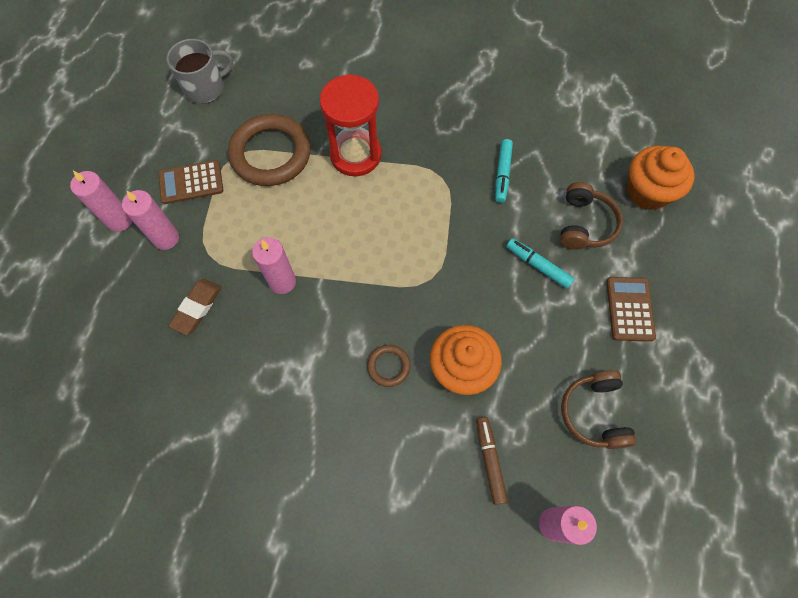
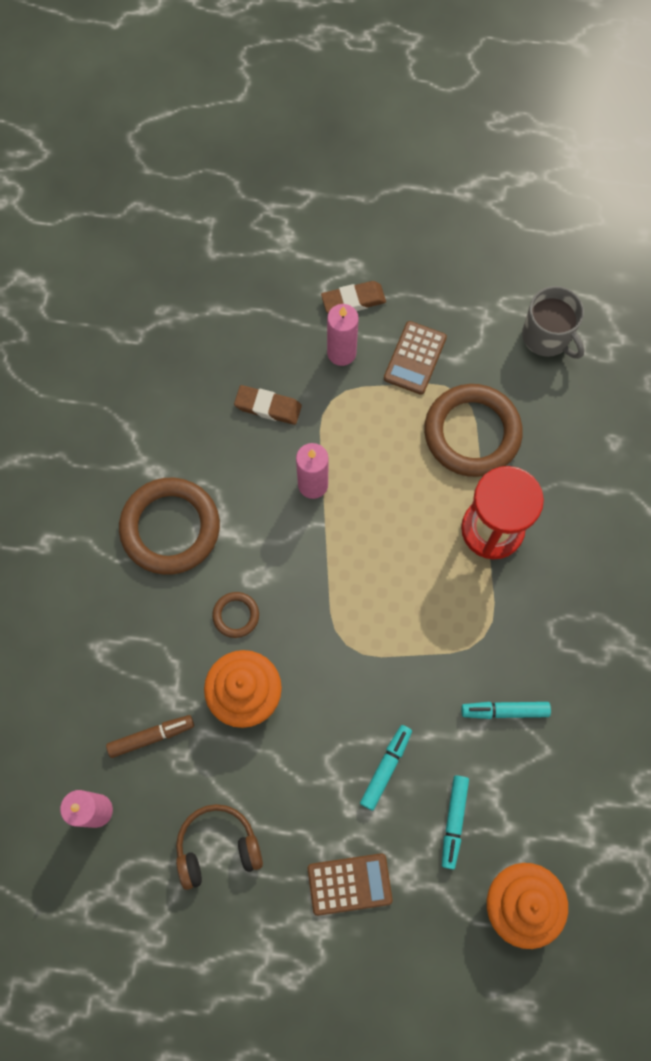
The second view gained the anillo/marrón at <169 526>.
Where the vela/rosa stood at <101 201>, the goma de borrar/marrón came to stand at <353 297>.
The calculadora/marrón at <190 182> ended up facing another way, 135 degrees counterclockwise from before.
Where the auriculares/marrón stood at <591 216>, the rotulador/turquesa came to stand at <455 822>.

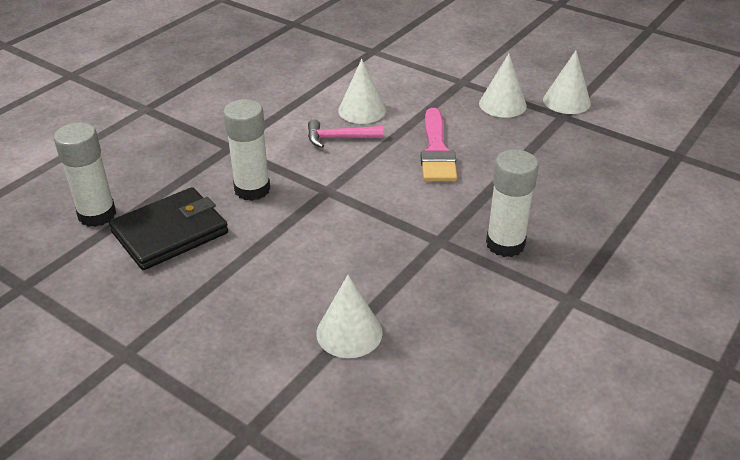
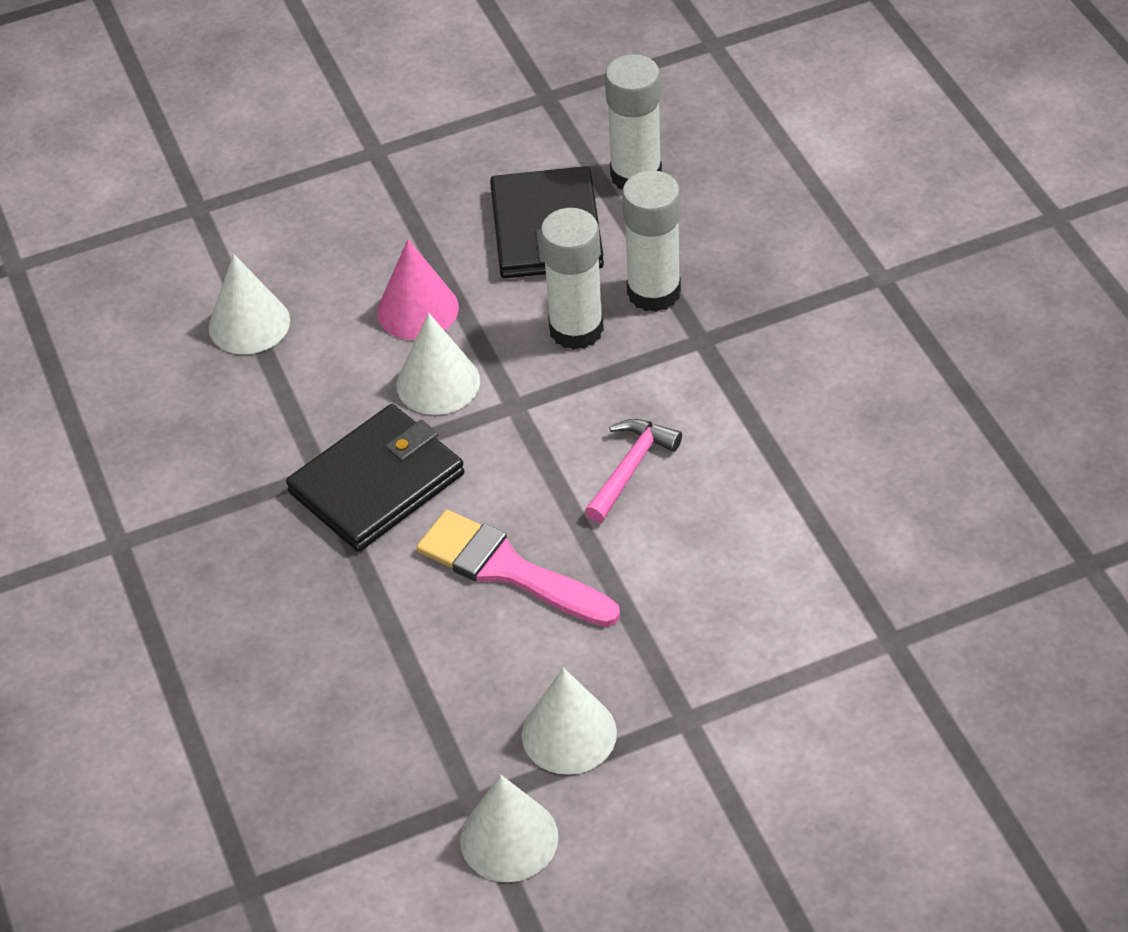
The second view gained the cartera/negro at <375 478>.
The second view gained the cono/rosa at <418 289>.
The cono/blanco ended up elsewhere, having gone from <362 91> to <438 364>.
The barra de pegamento/blanco ended up elsewhere, having gone from <512 203> to <651 241>.

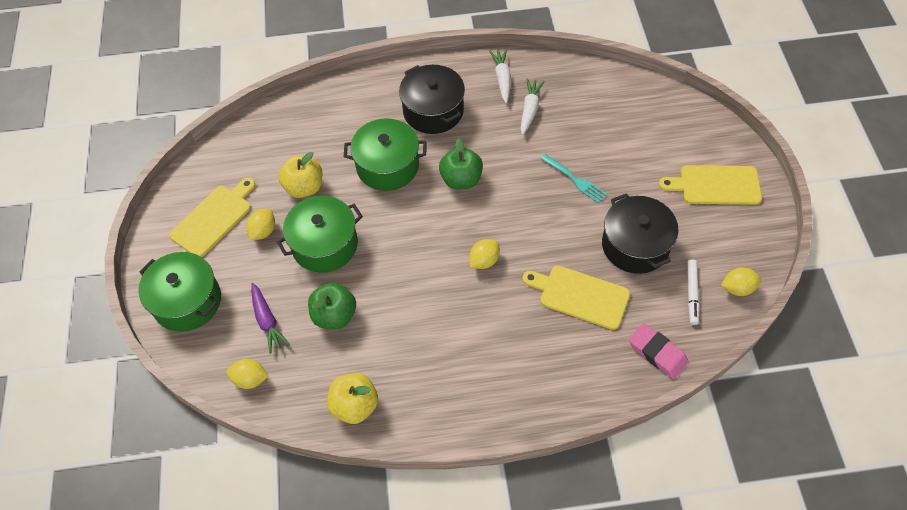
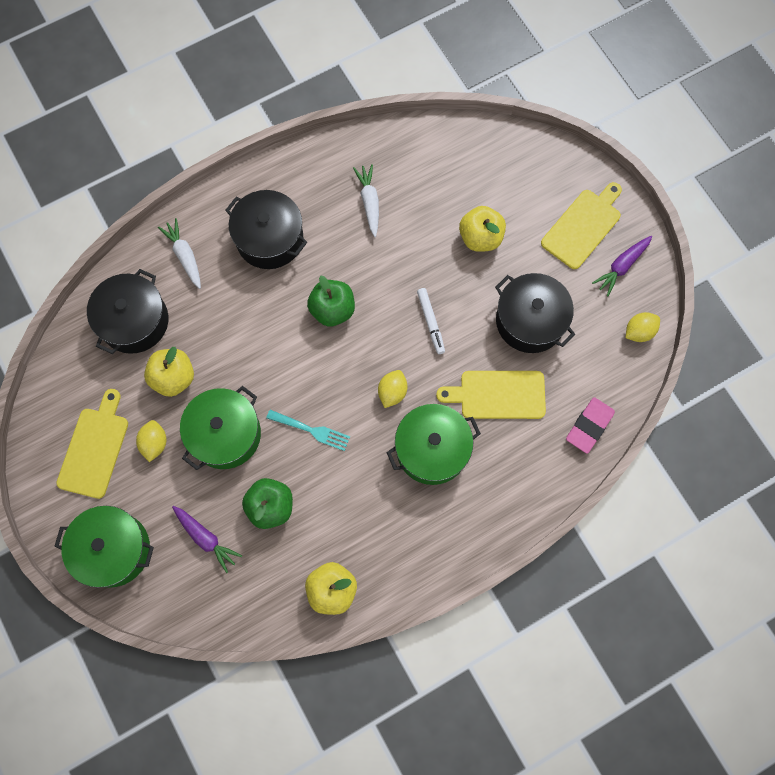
The second view gained the olla/negro at <127 311>.
The zanahoria/blanco ended up elsewhere, having gone from <500 76> to <179 253>.
The tenedor/turquesa ended up elsewhere, having gone from <574 179> to <308 430>.
The olla/verde ended up elsewhere, having gone from <385 154> to <434 444>.
The rotulador/blanco ended up elsewhere, having gone from <693 292> to <431 321>.
The second view gained the manzana/amarillo at <482 229>.
The tabla de cortar/amarillo at <710 185> ended up facing another way, 150 degrees clockwise from before.
The goma de borrar/rosa at <659 351> ended up facing another way, 75 degrees counterclockwise from before.
The second view gained the zanahoria/morado at <622 266>.
The second view lost the limón/amarillo at <247 374>.

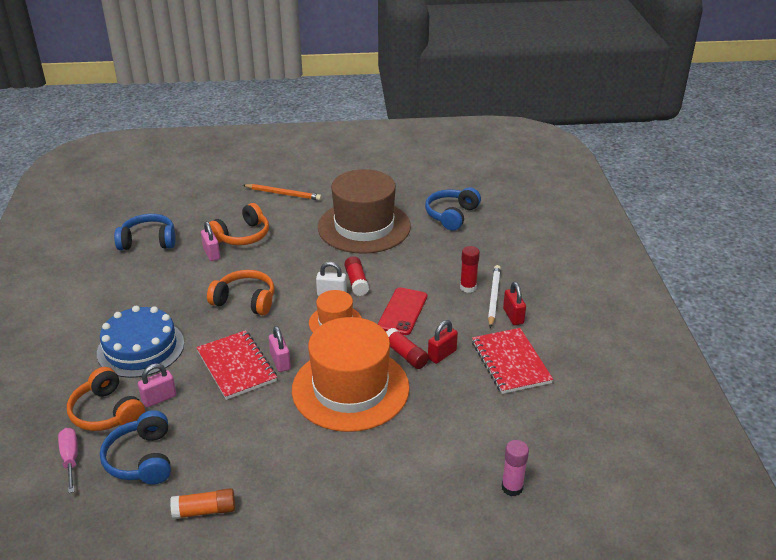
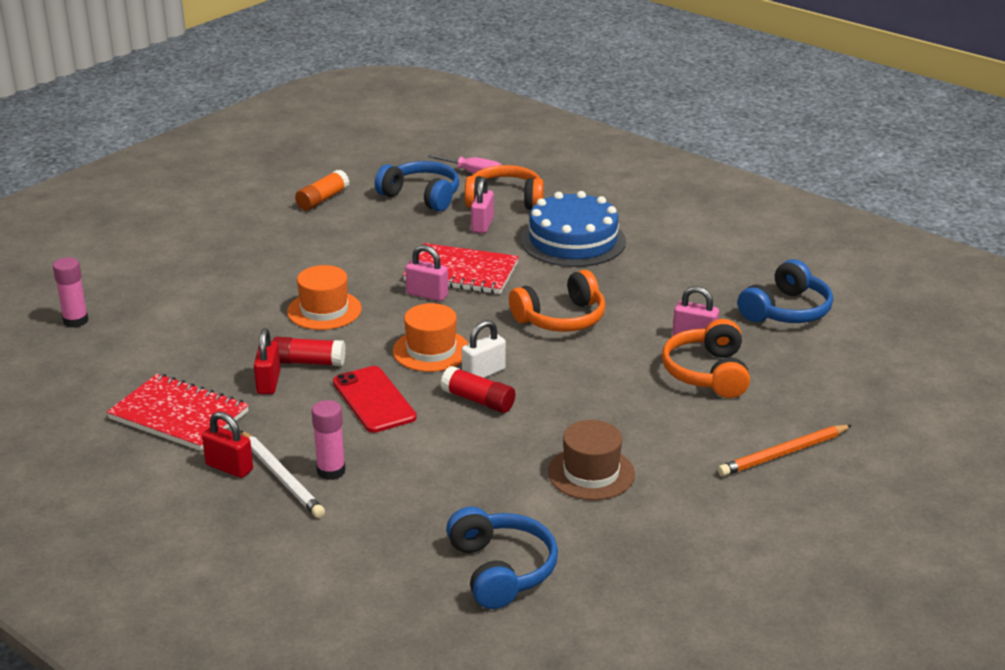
The size of the sombrero/naranja at <351 374> changed by a factor of 0.50.
What was the barra de pegamento/rojo at <470 269> turned into the barra de pegamento/rosa at <328 440>.
The size of the sombrero/marrón at <364 211> changed by a factor of 0.50.

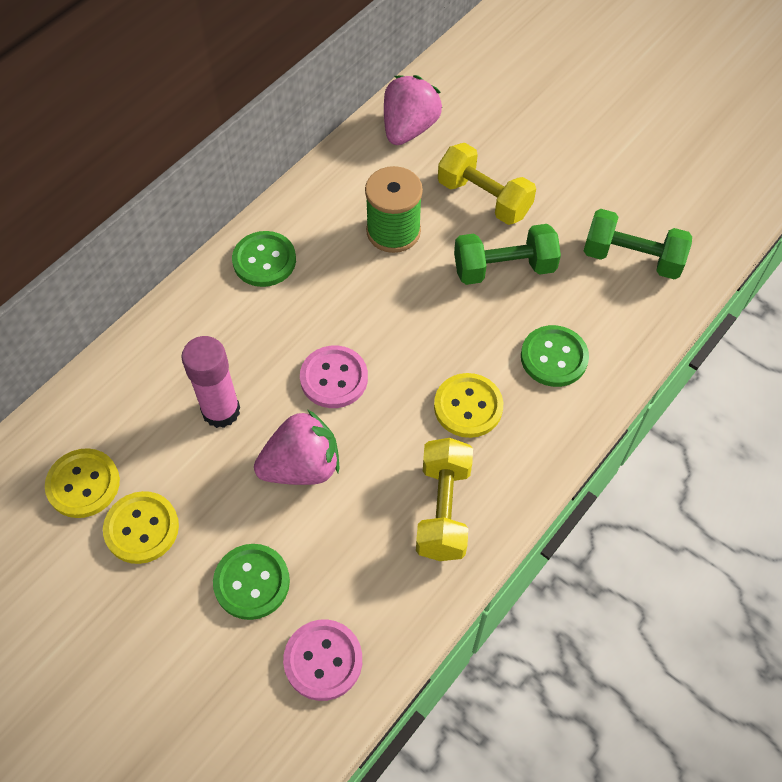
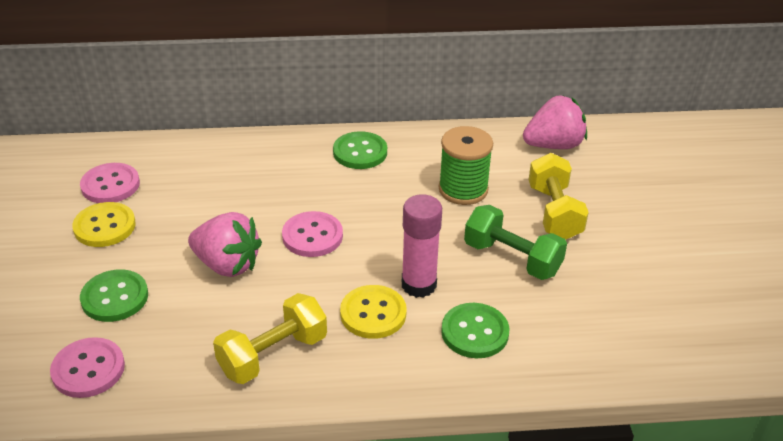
What was the botón/amarillo at <82 483> turned into the botón/rosa at <110 183>.
The barra de pegamento/rosa ended up elsewhere, having gone from <210 382> to <422 246>.
The second view lost the mancuerna/verde at <638 244>.

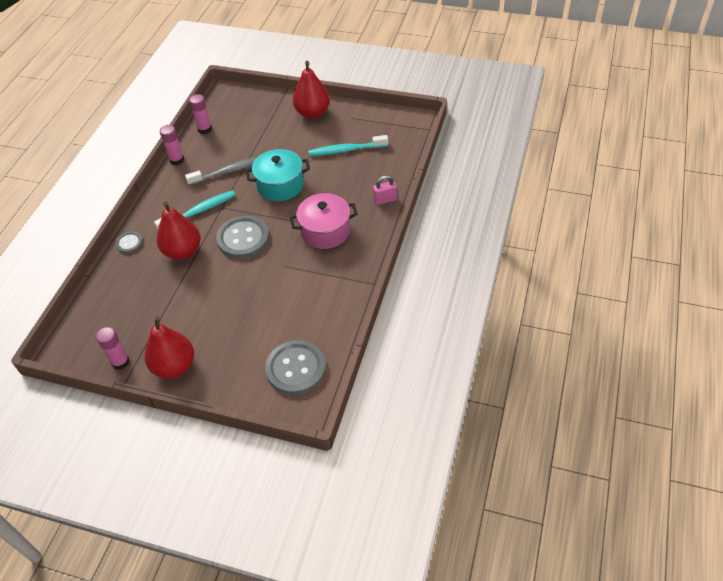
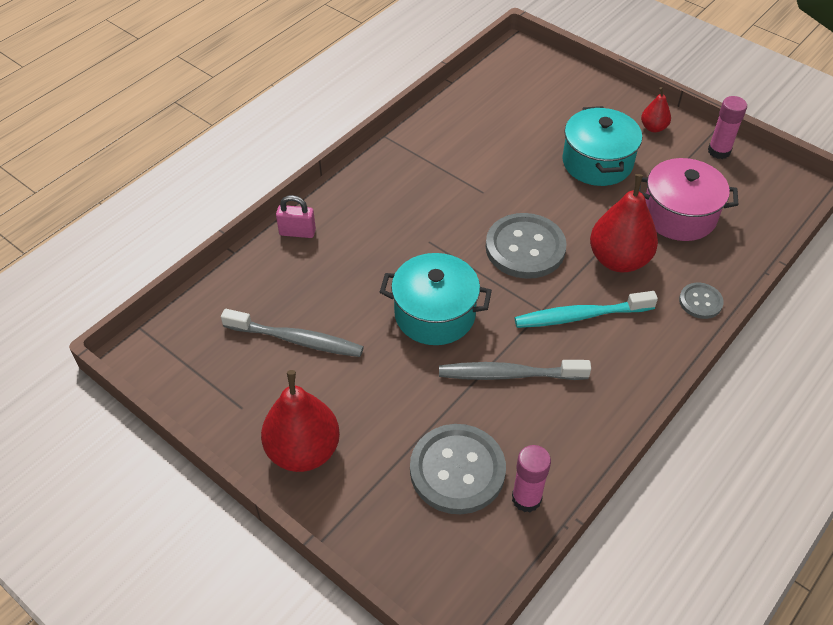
What was the cepillo de dientes/turquesa at <348 145> turned into the cepillo de dientes/gris at <292 333>.
The botón/gris ended up elsewhere, having gone from <295 367> to <458 469>.
The second view gained the olla/turquesa at <602 146>.
The olla/rosa ended up elsewhere, having gone from <323 221> to <689 199>.
The size of the pera/rojo at <169 347> changed by a factor of 0.50.
The second view lost the barra de pegamento/rosa at <172 145>.

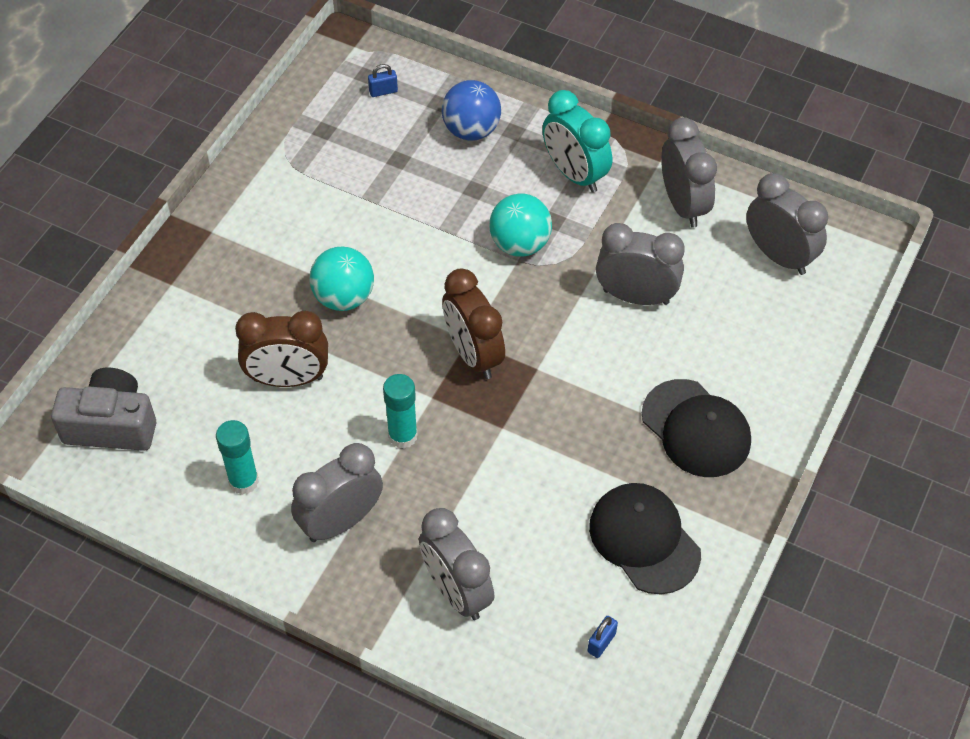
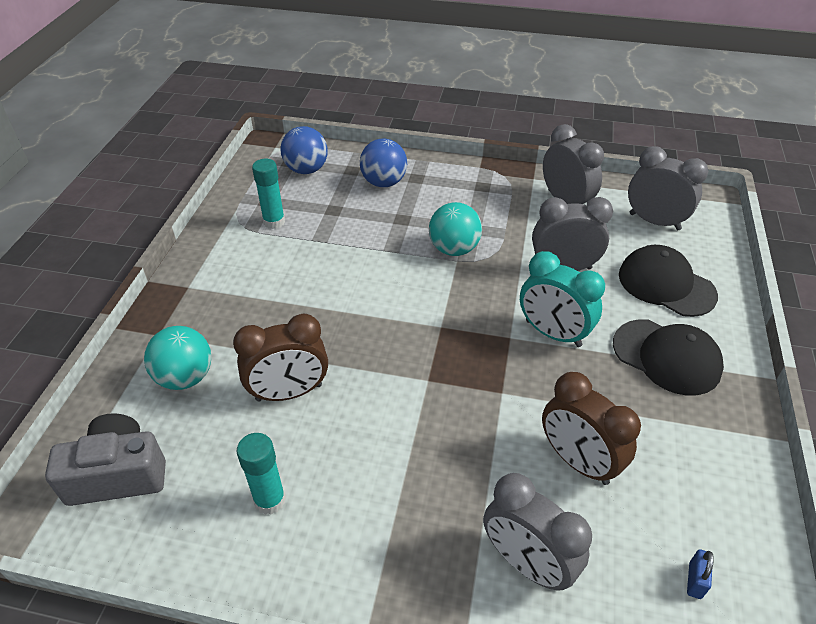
The pelota/turquesa ended up elsewhere, having gone from <341 279> to <178 358>.
The barra de pegamento/turquesa ended up elsewhere, having gone from <400 411> to <268 194>.
Where the candado/azul stood at <383 80>, the pelota/azul came to stand at <304 150>.
The despertador/turquesa ended up elsewhere, having gone from <577 141> to <562 299>.
The despertador/marrón ended up elsewhere, having gone from <473 324> to <591 428>.
The gorra/negro ended up elsewhere, having gone from <645 538> to <668 281>.
The second view lost the despertador/gris at <337 492>.

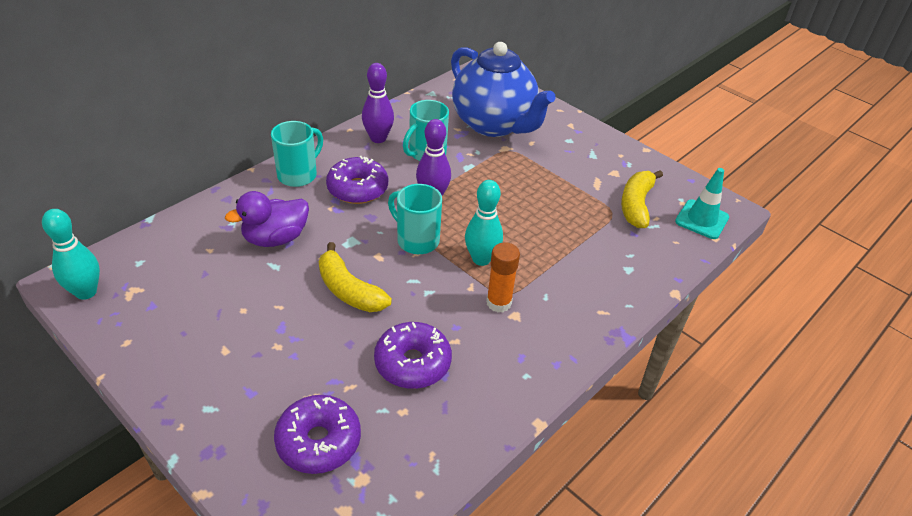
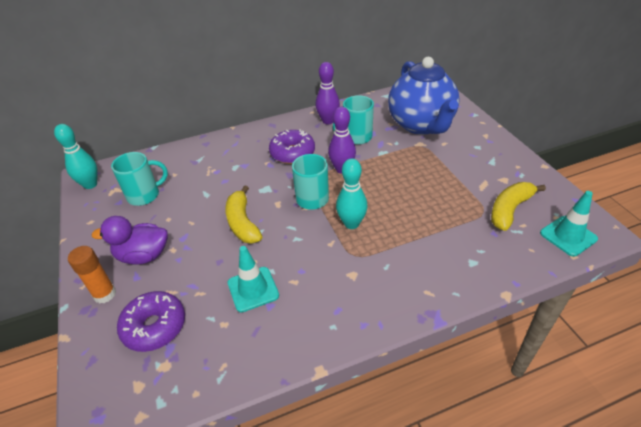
The barra de pegamento/naranja ended up elsewhere, having gone from <503 277> to <92 274>.
The pato/morado ended up elsewhere, having gone from <267 219> to <129 240>.
The taza/turquesa ended up elsewhere, having gone from <297 154> to <139 179>.
Where the rosquilla/morado stood at <413 355>, the cono de tráfico/turquesa came to stand at <253 279>.

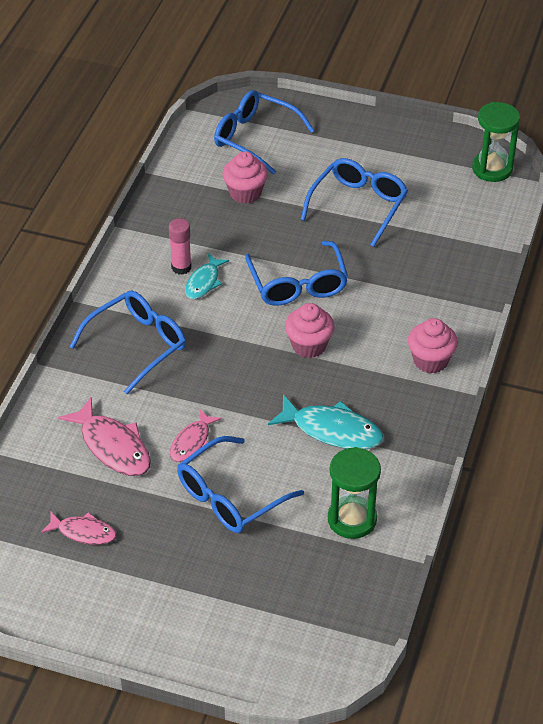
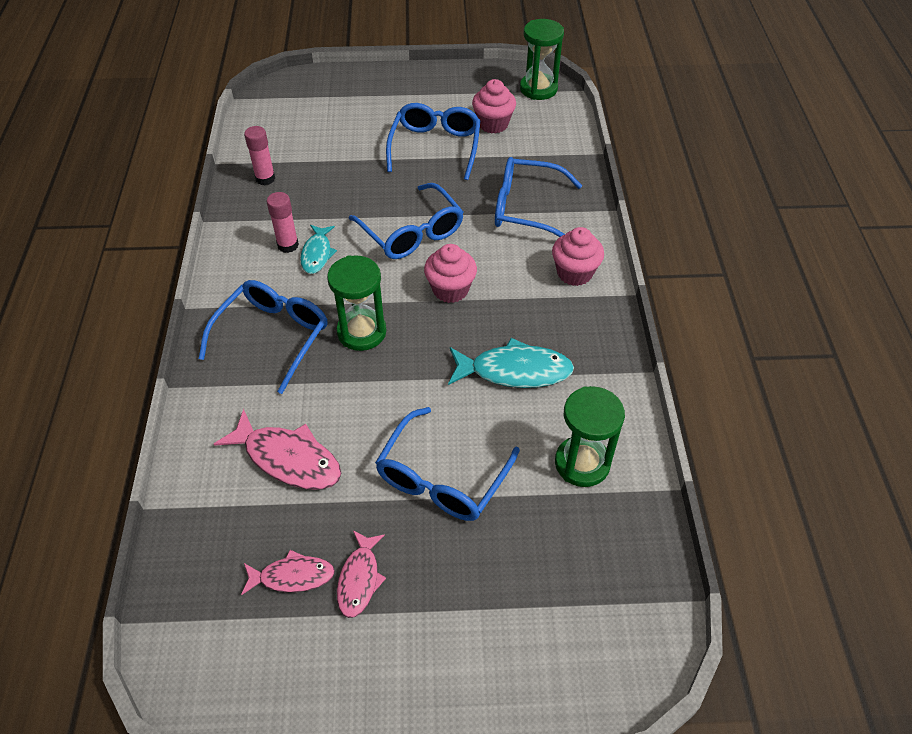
The second view gained the barra de pegamento/rosa at <259 155>.
The second view gained the reloj de arena/verde at <357 303>.
The pez/rosa ended up elsewhere, having gone from <196 435> to <361 574>.
The magdalena/rosa ended up elsewhere, having gone from <245 177> to <494 106>.
The gafas/azul ended up elsewhere, having gone from <264 132> to <538 197>.

